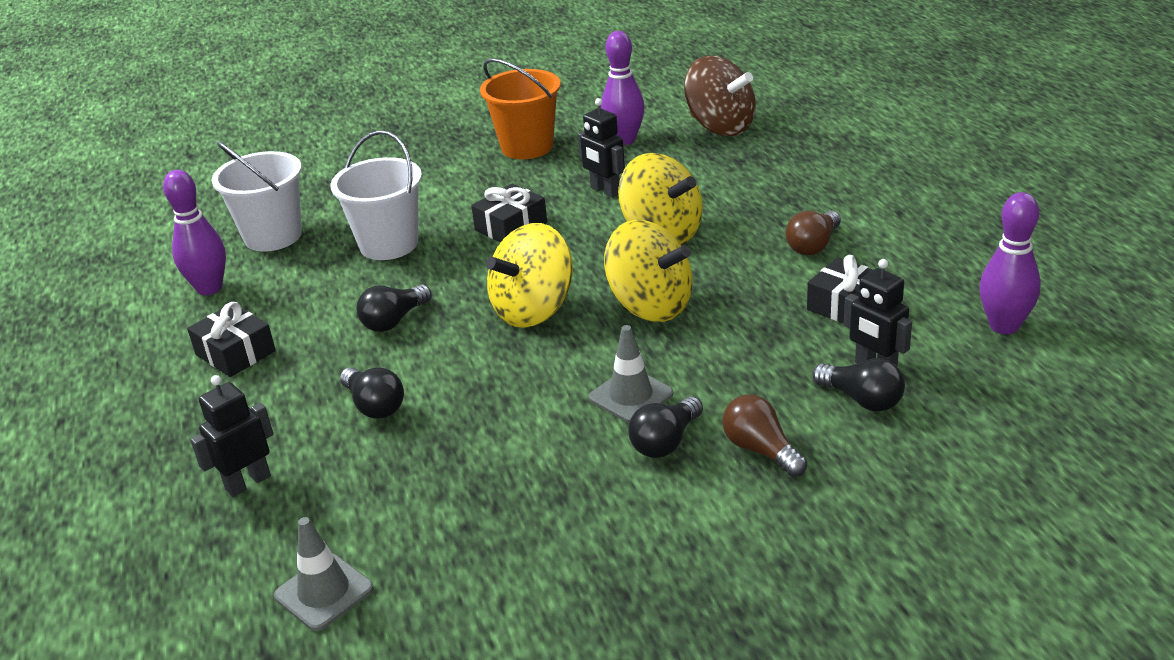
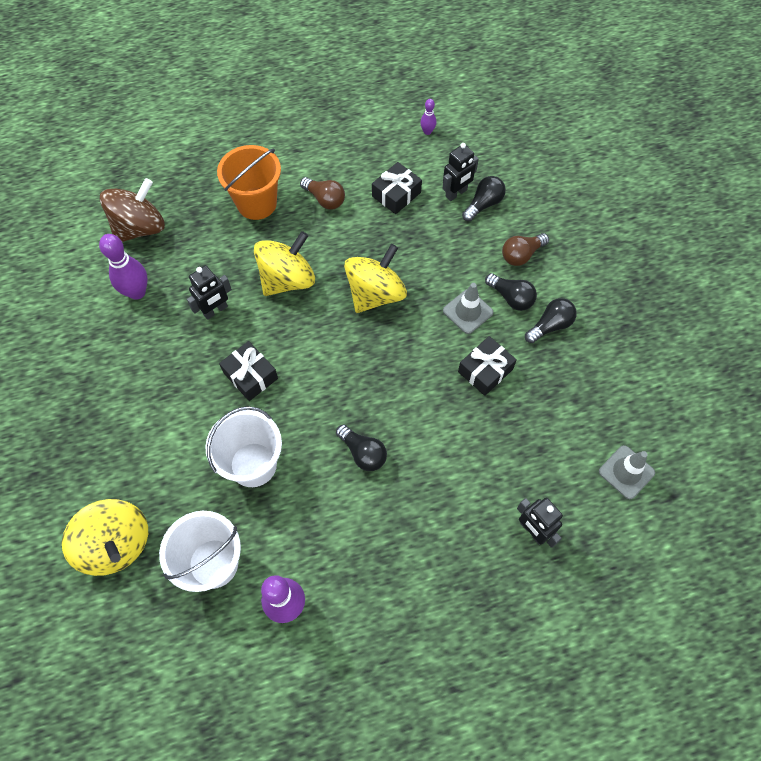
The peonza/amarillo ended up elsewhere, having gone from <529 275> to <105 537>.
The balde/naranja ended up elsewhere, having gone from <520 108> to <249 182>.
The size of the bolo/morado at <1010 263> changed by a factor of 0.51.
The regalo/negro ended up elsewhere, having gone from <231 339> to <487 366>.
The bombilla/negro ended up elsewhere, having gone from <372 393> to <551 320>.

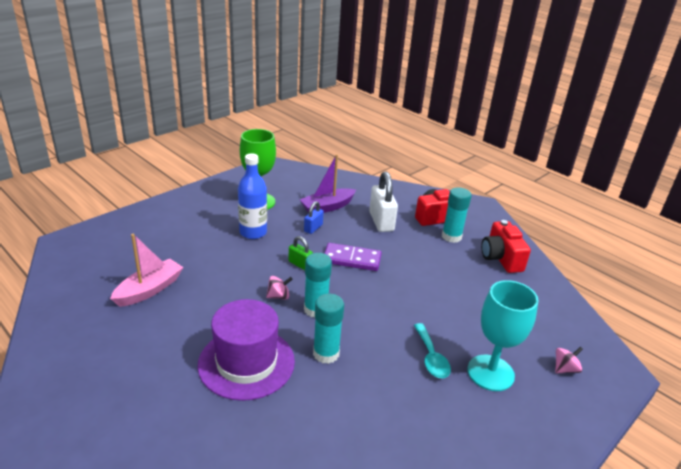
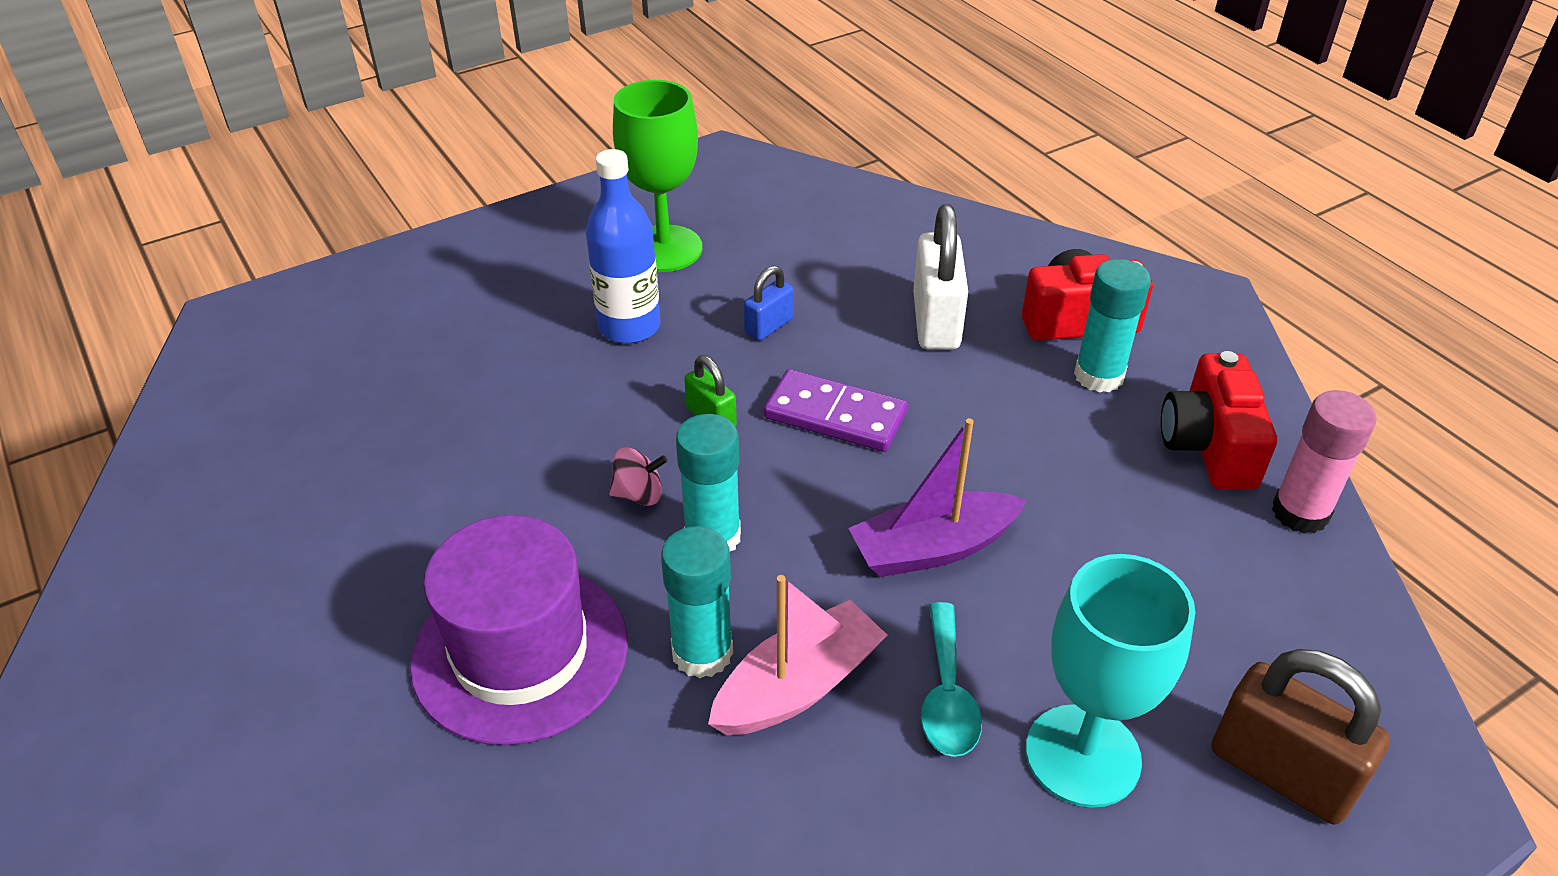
The barco/rosa ended up elsewhere, having gone from <146 270> to <797 655>.
The barco/morado ended up elsewhere, having gone from <328 183> to <937 497>.
Where the peonza/rosa stood at <569 360>, the candado/marrón came to stand at <1300 737>.
The second view gained the barra de pegamento/rosa at <1324 462>.

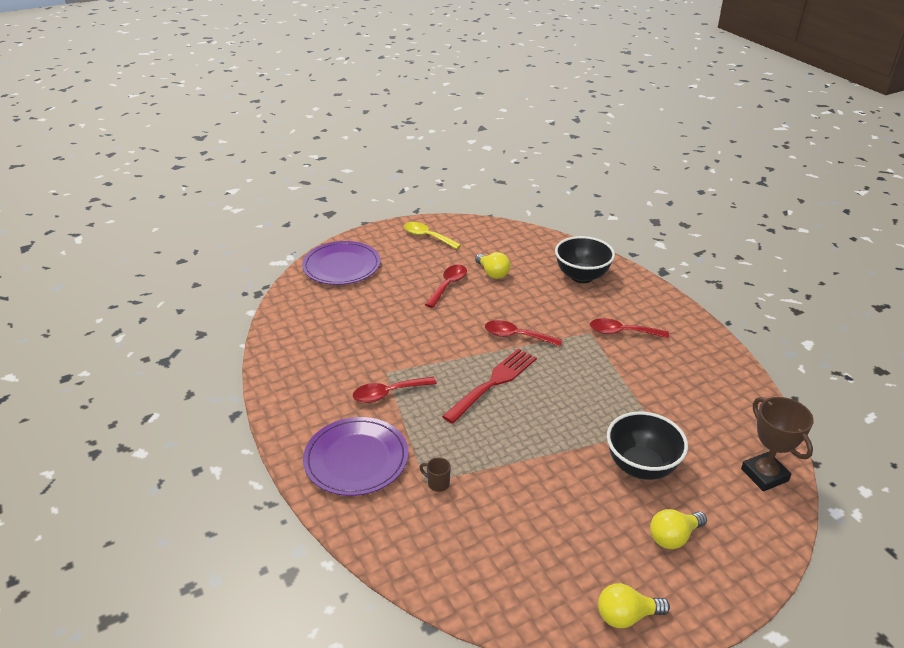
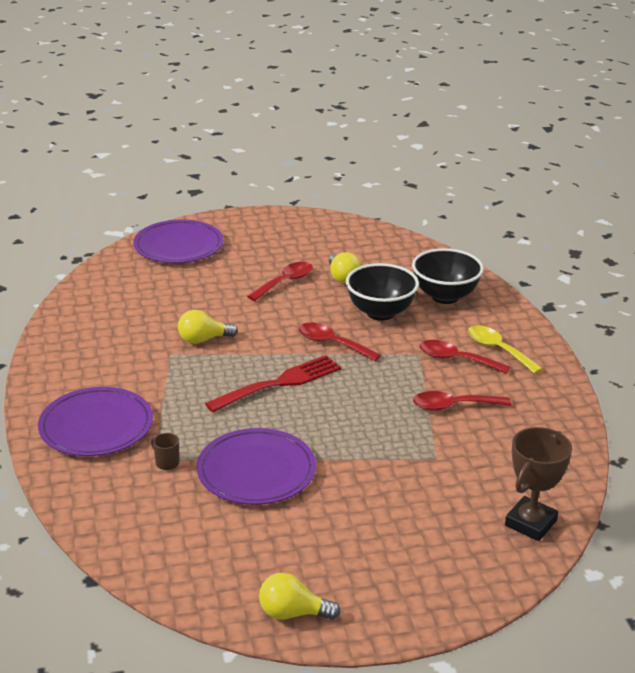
The bombilla/amarillo ended up elsewhere, having gone from <678 529> to <208 327>.
The second view gained the plato/morado at <256 466>.
The cuenco/negro ended up elsewhere, having gone from <647 446> to <382 292>.
The cuchara/rojo ended up elsewhere, having gone from <395 390> to <462 401>.
The cuchara/amarillo ended up elsewhere, having gone from <432 235> to <505 349>.
The trofeo/marrón at <777 444> ended up facing another way, 45 degrees clockwise from before.

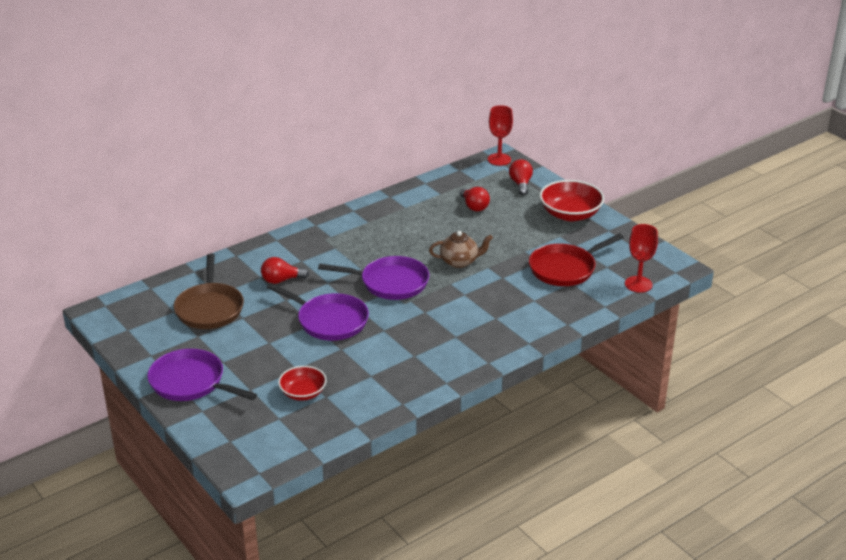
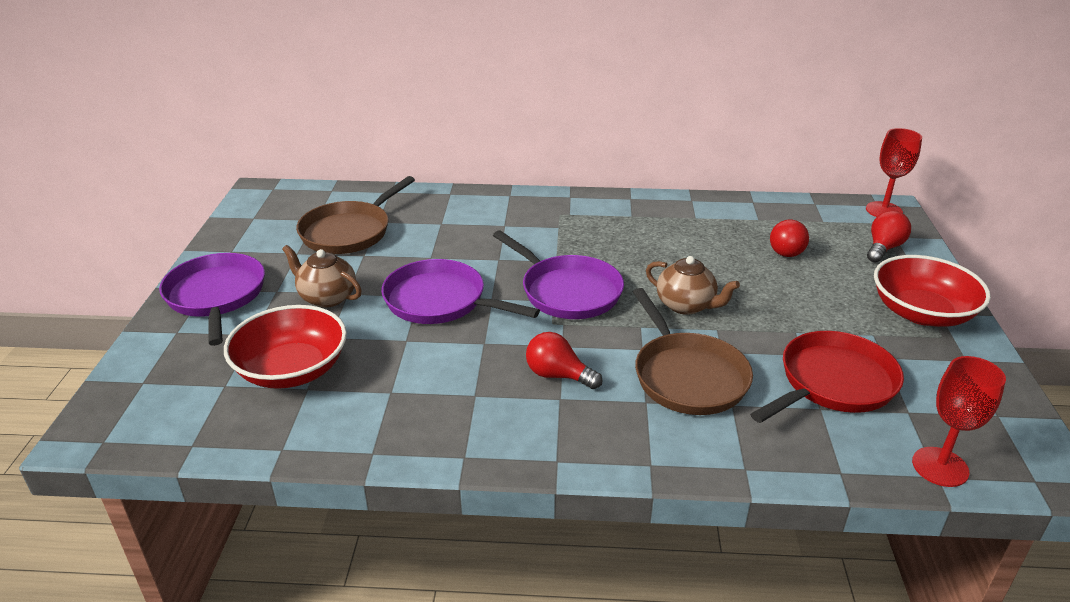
The size of the cuenco/rojo at <302 383> changed by a factor of 1.62.
The second view gained the tetera/marrón at <322 276>.
The sartén/morado at <318 312> ended up facing another way, 135 degrees clockwise from before.
The bombilla/rojo ended up elsewhere, having gone from <285 270> to <564 360>.
The second view gained the sartén/marrón at <693 351>.
The sartén/rojo at <576 259> ended up facing another way, 135 degrees clockwise from before.

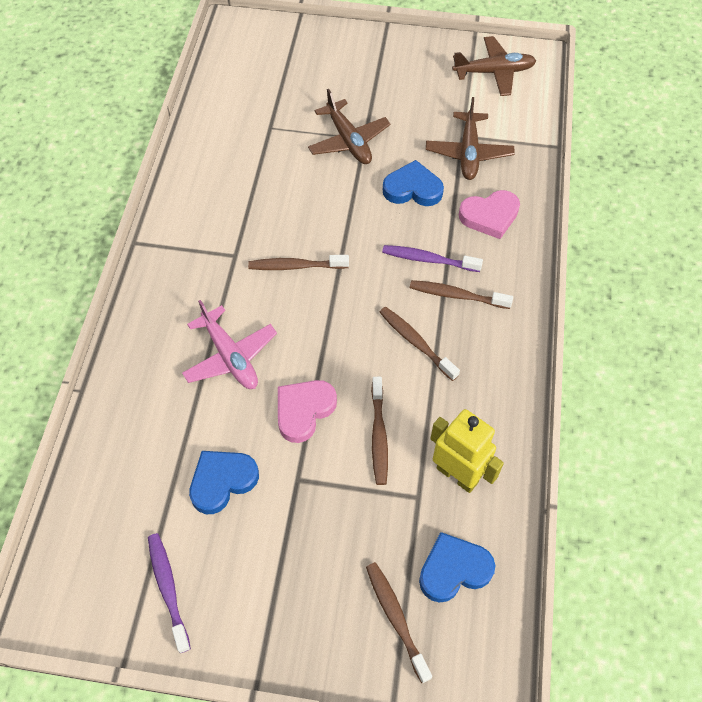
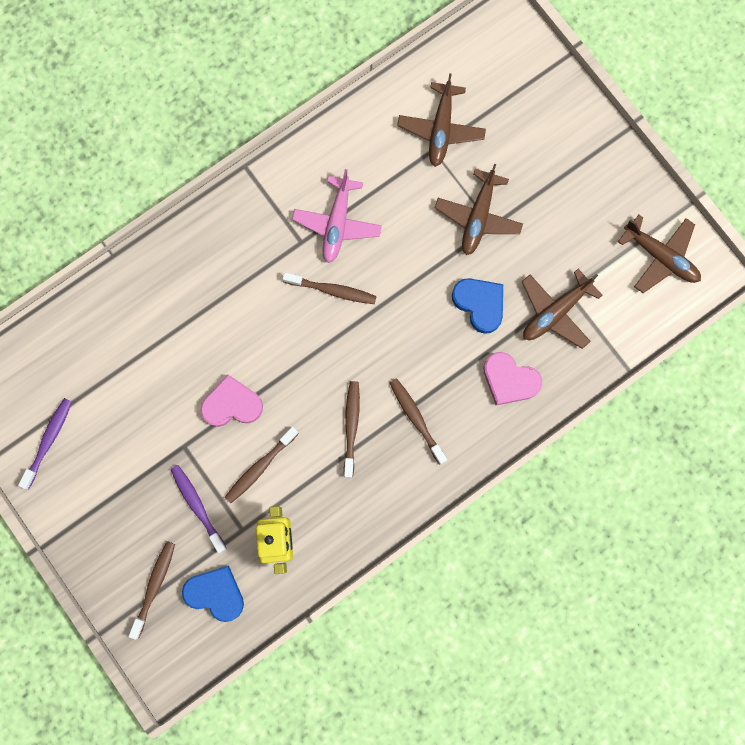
The cepillo de dientes/morado ended up elsewhere, having gone from <432 258> to <198 509>.
The cepillo de dientes/marrón at <298 262> ended up facing another way, 150 degrees clockwise from before.
The avión/rosa ended up elsewhere, having gone from <229 344> to <337 216>.
The second view gained the avión/marrón at <441 120>.
The second view lost the corazón/azul at <224 482>.

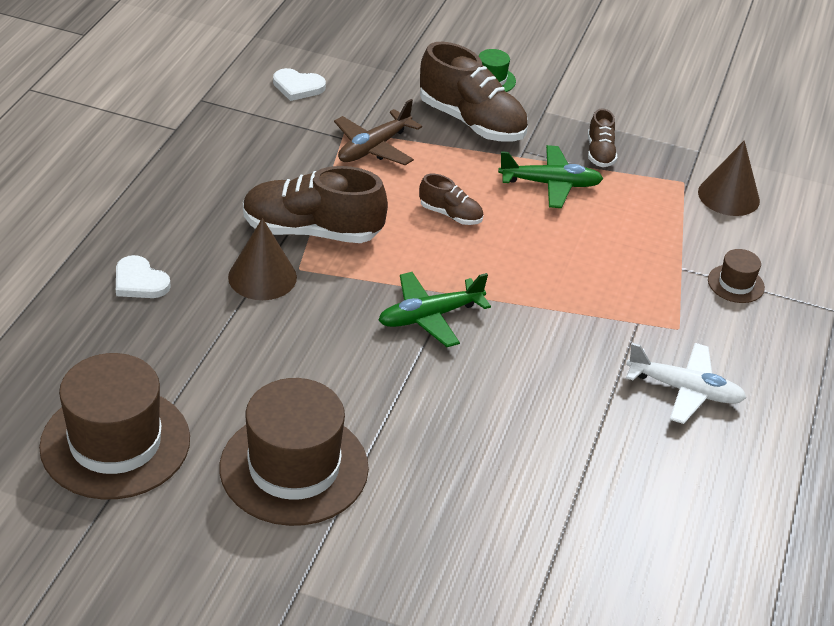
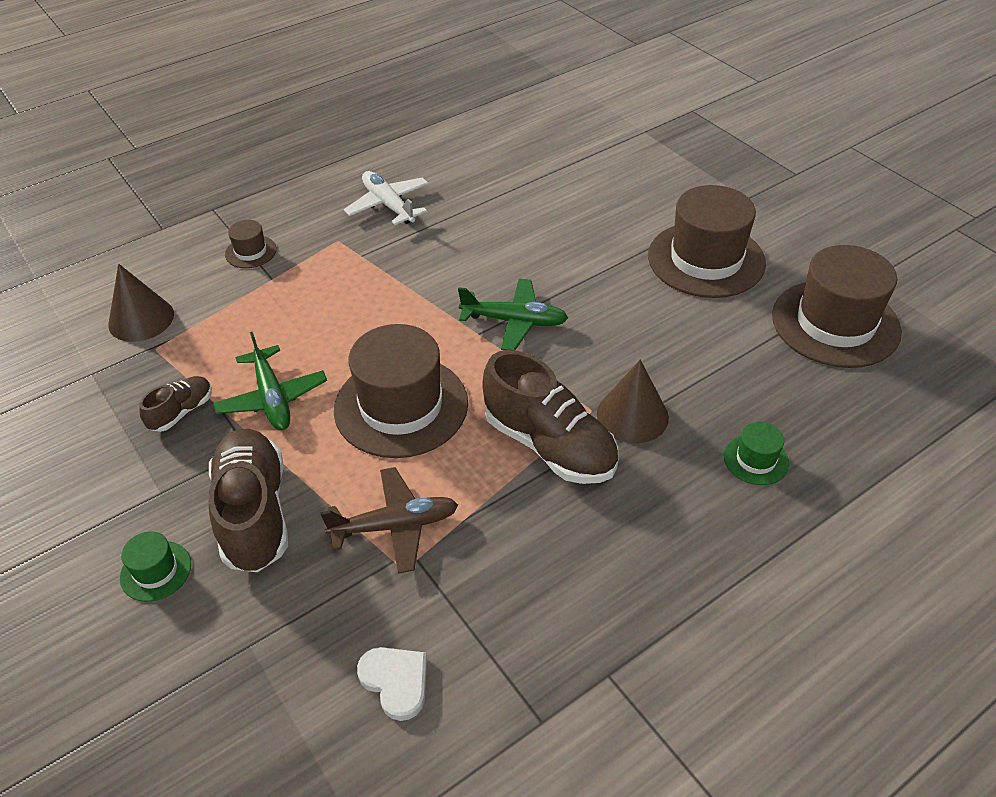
The avión/verde at <550 176> ended up facing another way, 150 degrees counterclockwise from before.
Where the zapato/marrón stood at <451 199>, the sombrero/marrón came to stand at <401 391>.
Where the corazón/blanco stood at <143 276>, the sombrero/verde came to stand at <756 453>.

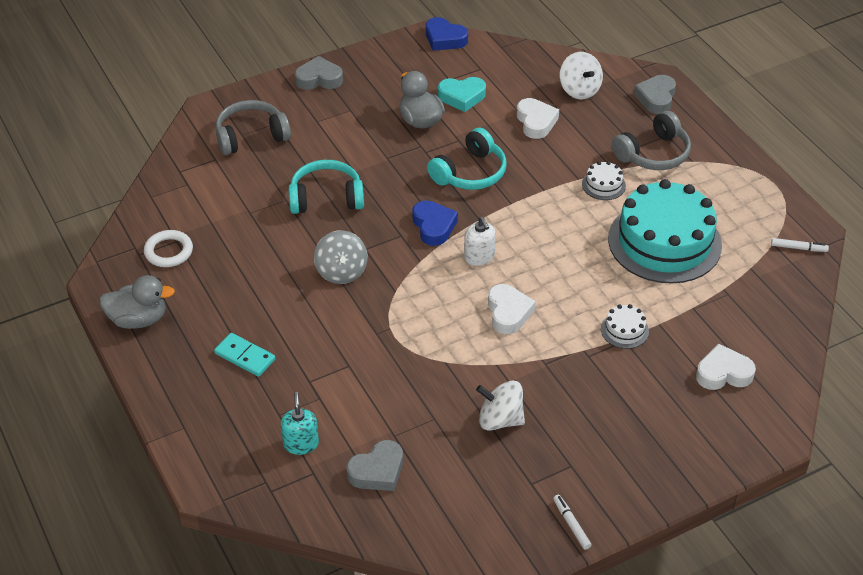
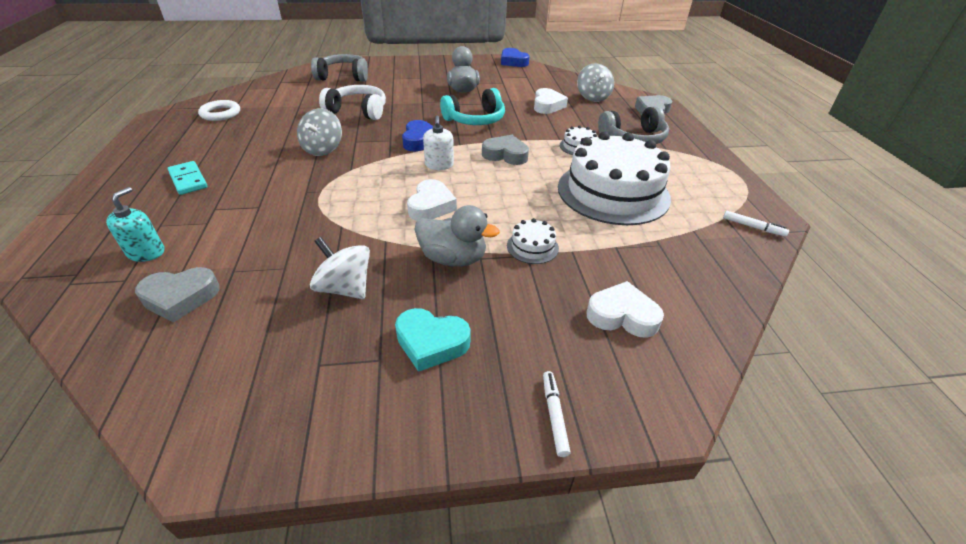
What was the auriculares/turquesa at <326 187> turned into the auriculares/blanco at <352 102>.
The corazón/turquesa ended up elsewhere, having gone from <462 94> to <433 340>.
The pato/gris ended up elsewhere, having gone from <137 302> to <457 236>.
The corazón/gris ended up elsewhere, having gone from <319 73> to <505 150>.
The rotulador/blanco ended up elsewhere, having gone from <572 522> to <557 414>.
What was the tarta/turquesa at <665 231> turned into the tarta/blanco at <614 178>.
What was the peonza/blanco at <581 76> turned into the peonza/gris at <595 82>.

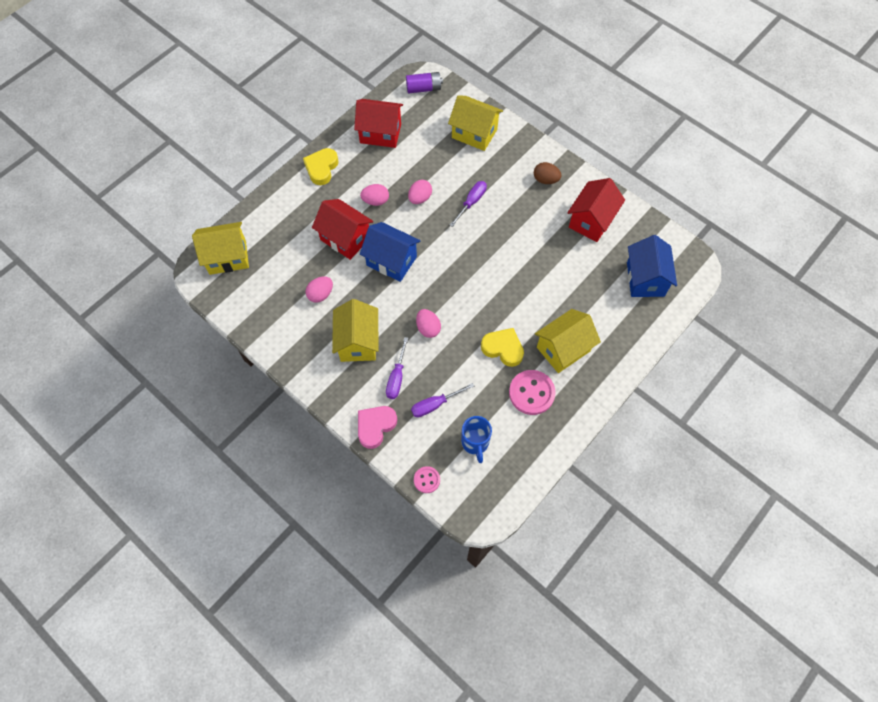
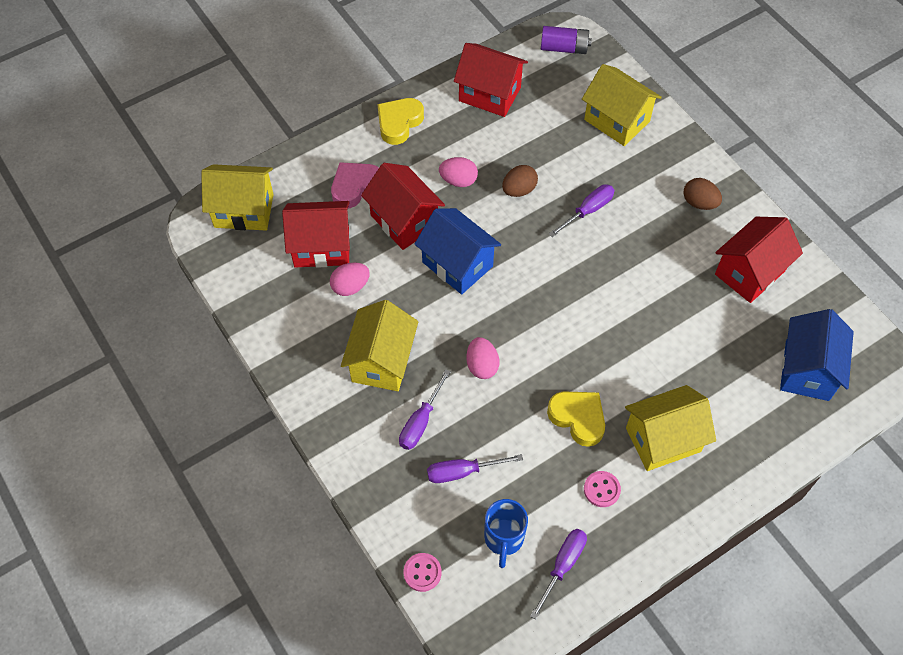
The second view gained the casa/rojo at <316 234>.
The corazón/rosa ended up elsewhere, having gone from <377 427> to <355 185>.
What was the huevo/rosa at <420 192> turned into the huevo/marrón at <520 181>.
The second view gained the destornillador/morado at <558 574>.
The size of the botón/rosa at <532 392> changed by a factor of 0.55.

